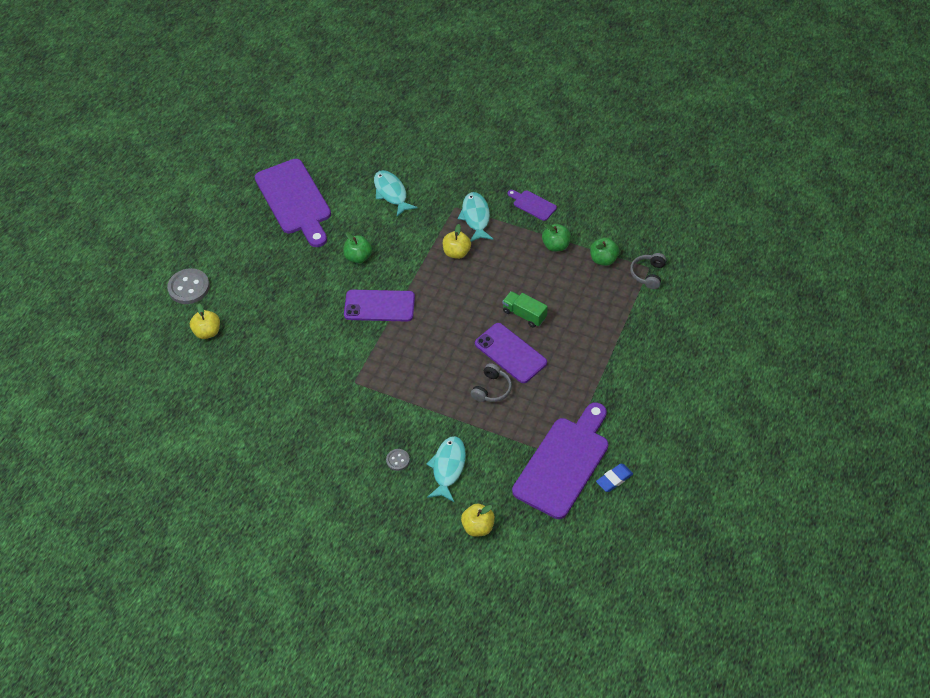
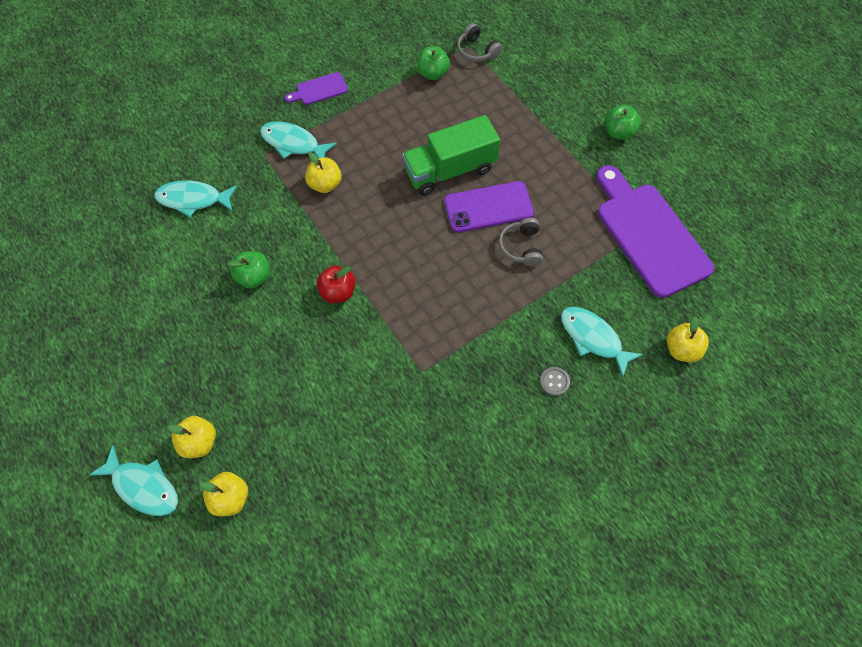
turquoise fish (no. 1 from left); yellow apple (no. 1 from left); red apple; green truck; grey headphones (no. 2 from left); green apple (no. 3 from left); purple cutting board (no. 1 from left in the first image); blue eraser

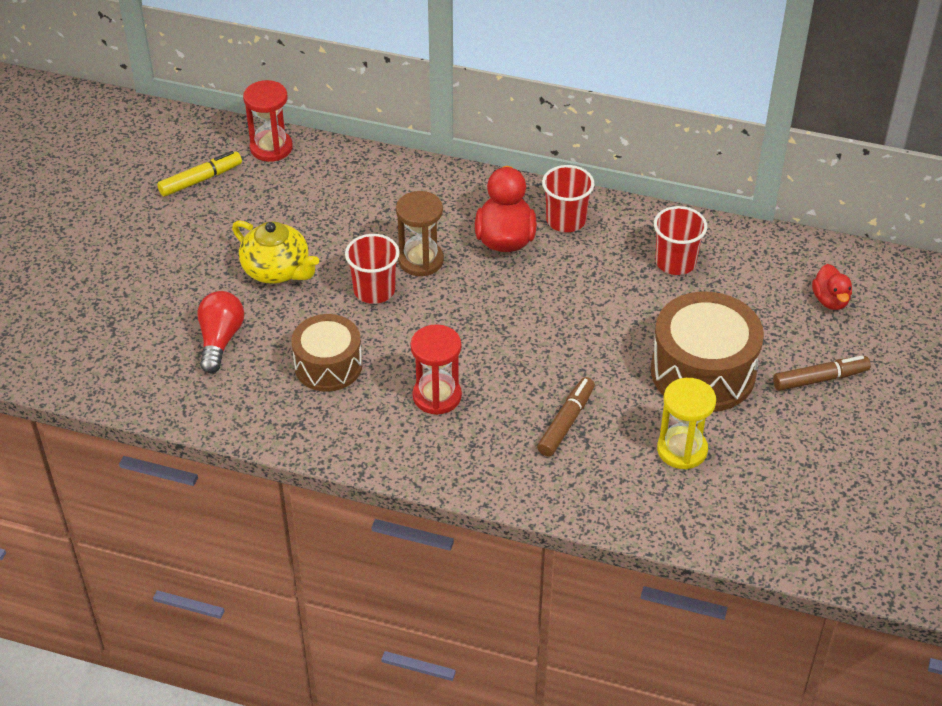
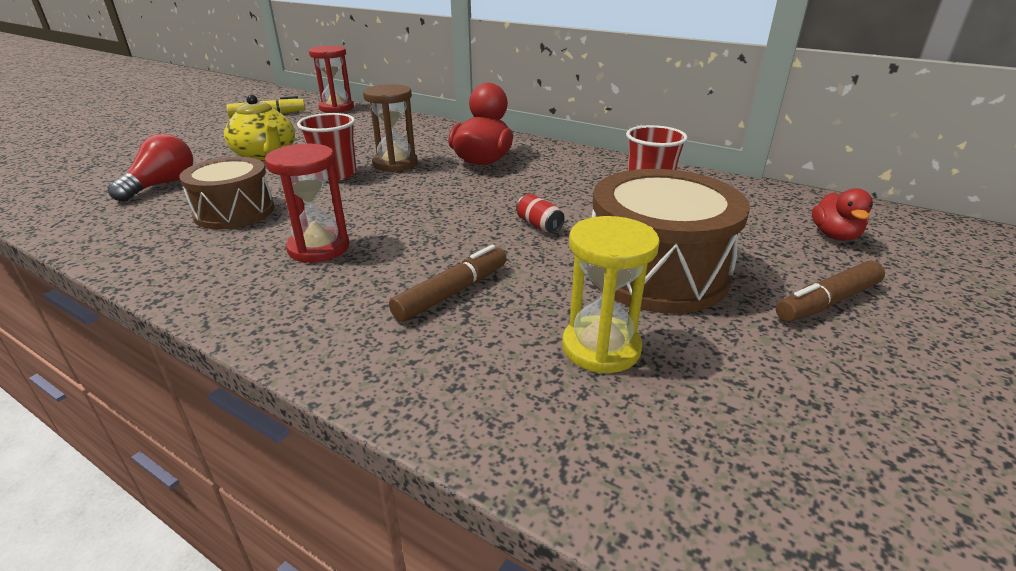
red can; brown marker (no. 2 from left); red cup (no. 2 from left in the first image)

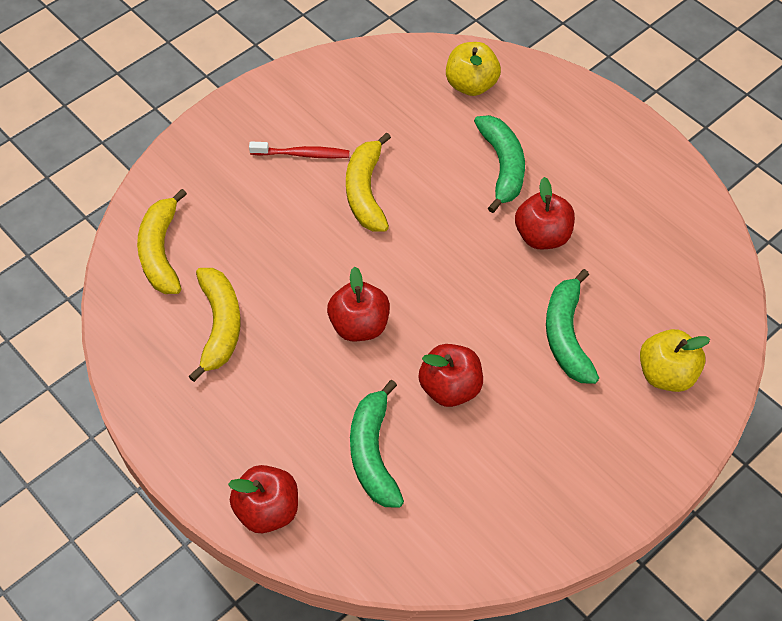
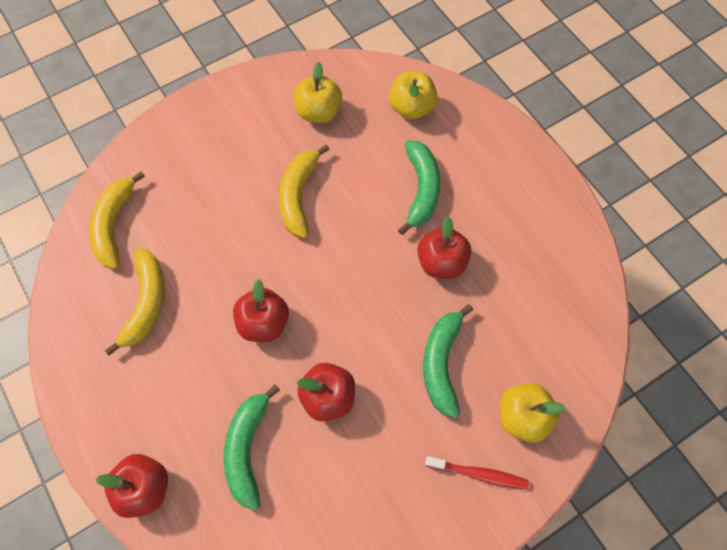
yellow apple (no. 1 from left); red toothbrush

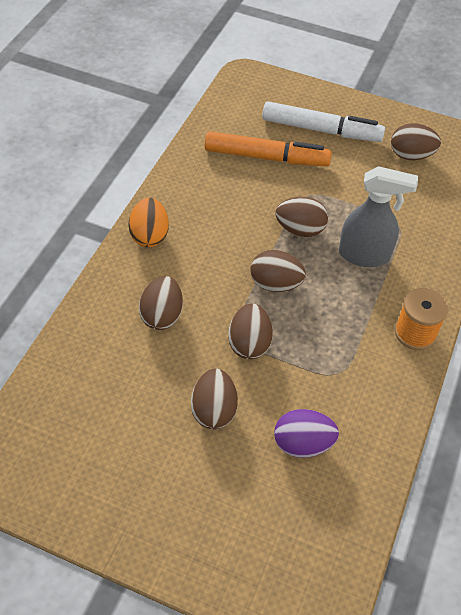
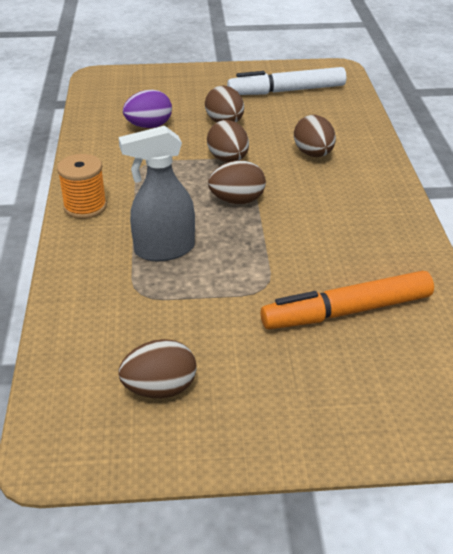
white marker; orange egg; brown egg (no. 5 from left in the first image)

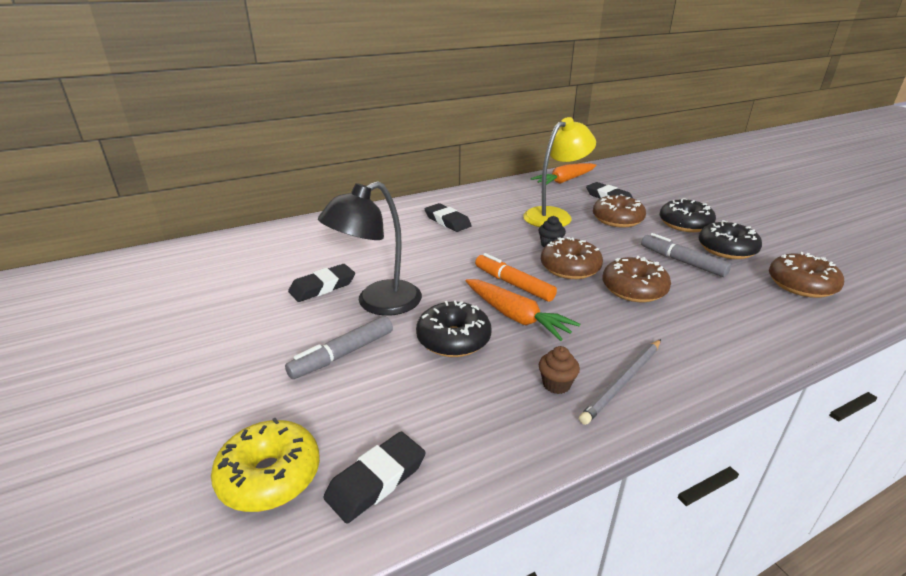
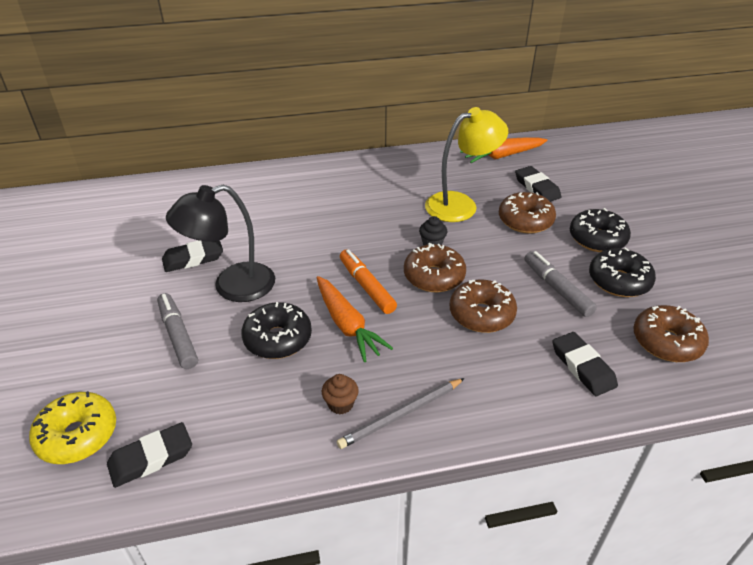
grey marker (no. 1 from left); black eraser (no. 4 from left)

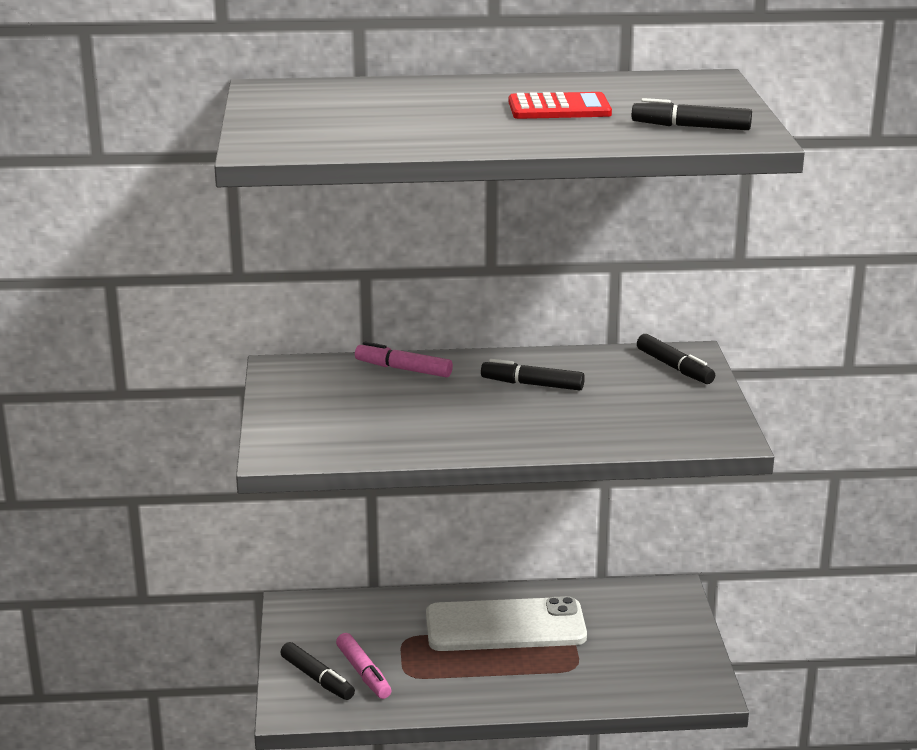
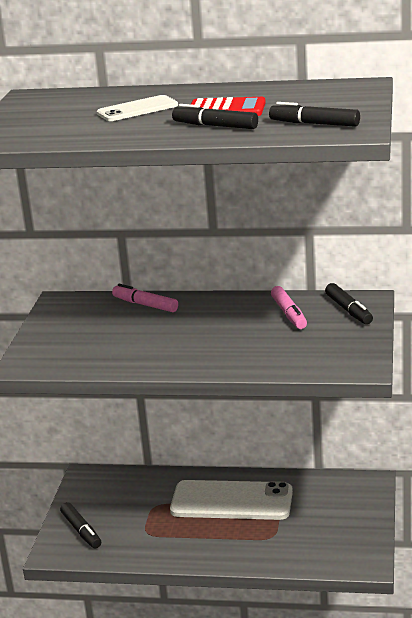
white phone (no. 1 from left); black marker (no. 2 from left); pink marker (no. 2 from left)

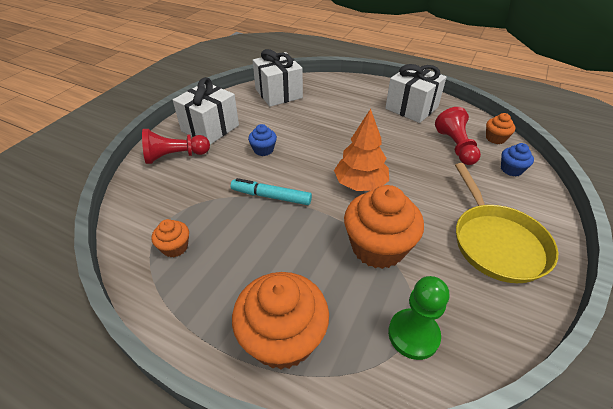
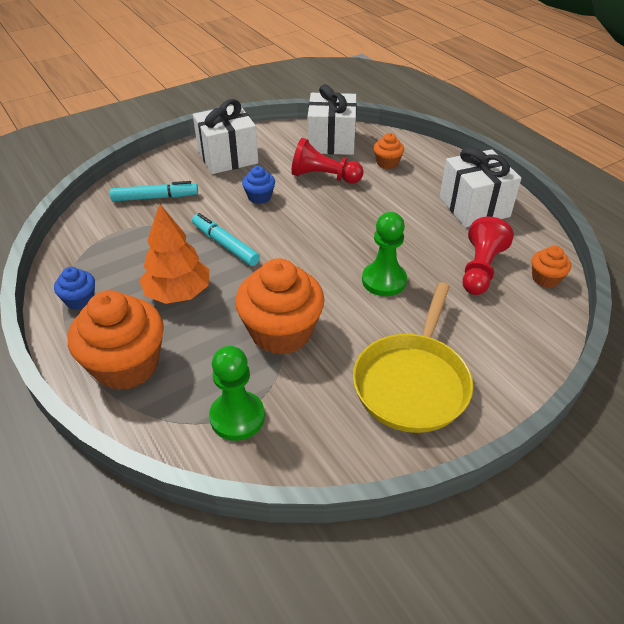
blue cupcake (no. 1 from left); turquoise marker (no. 1 from left); orange tree; red pawn (no. 1 from left); green pawn (no. 2 from left); orange cupcake (no. 3 from left)

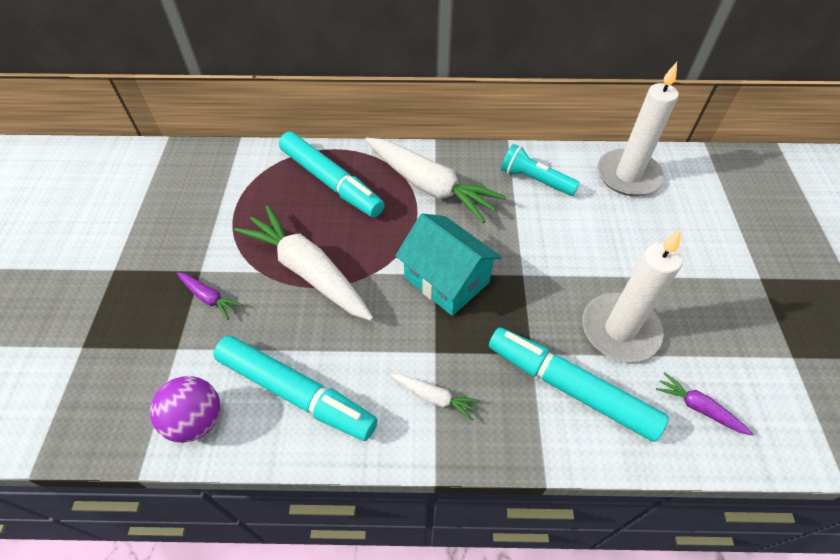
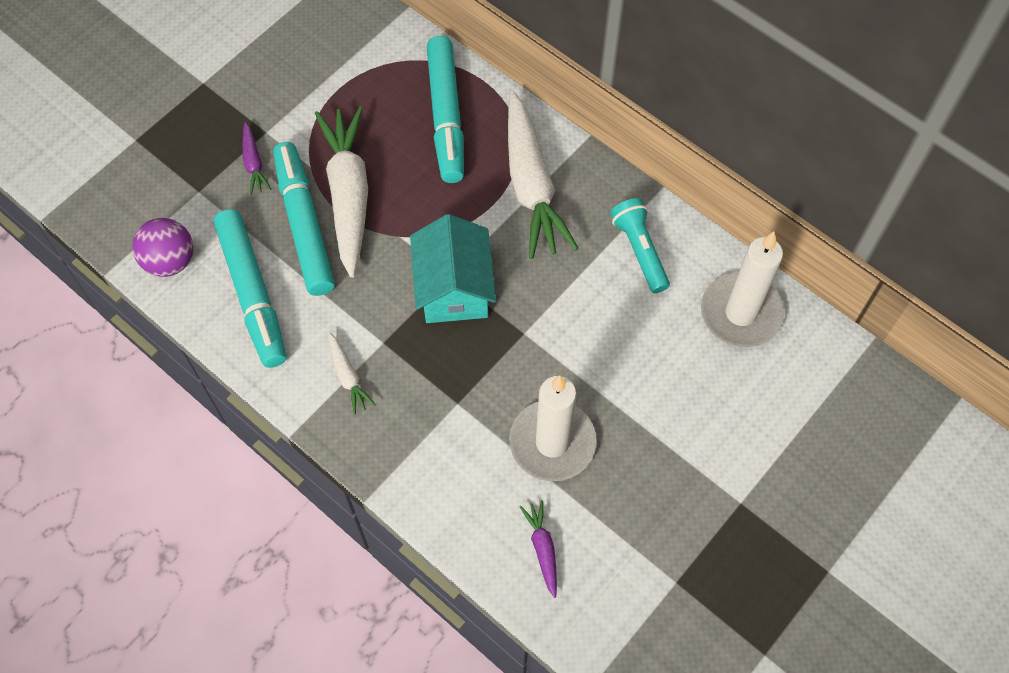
turquoise marker (no. 2 from left)

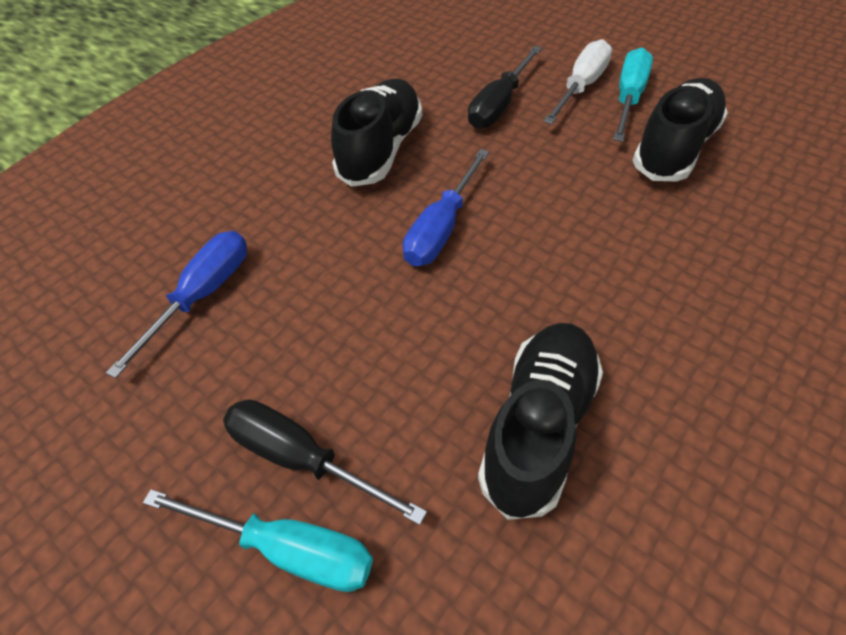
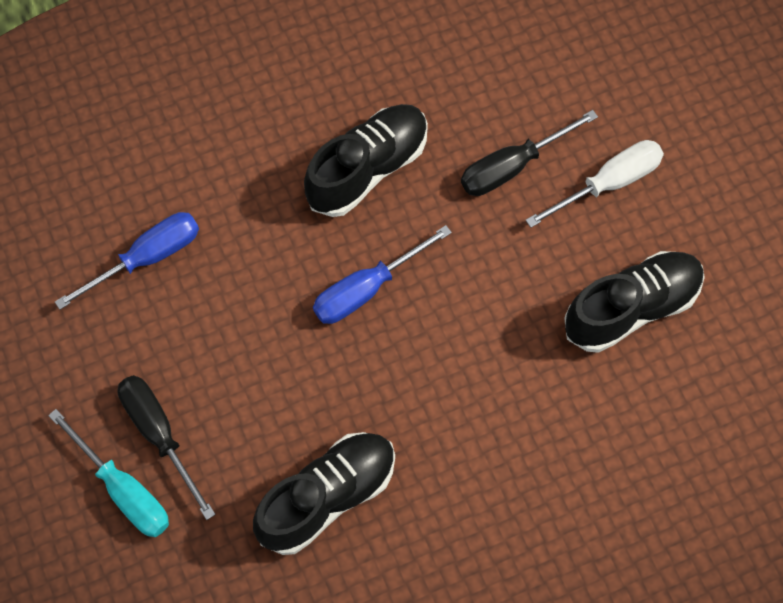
turquoise screwdriver (no. 2 from left in the first image)

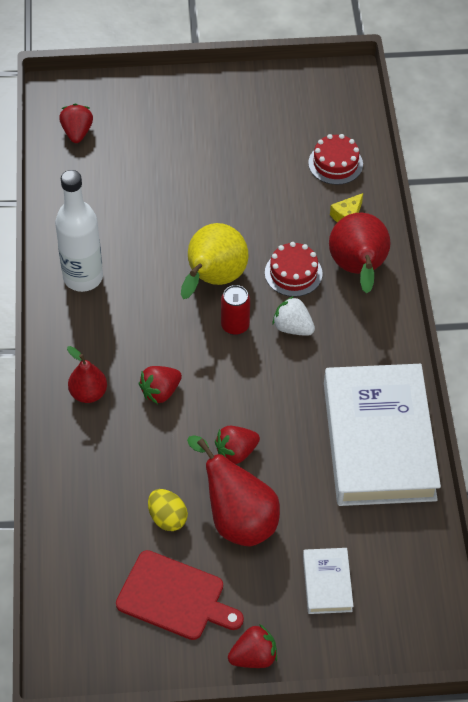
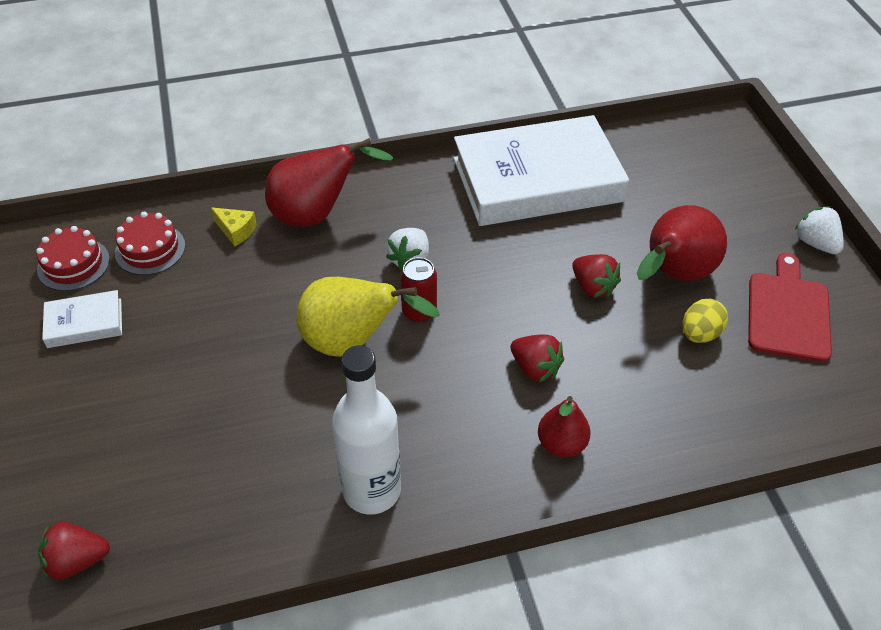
red cake (no. 1 from left); white book (no. 1 from left); white strawberry (no. 2 from left)

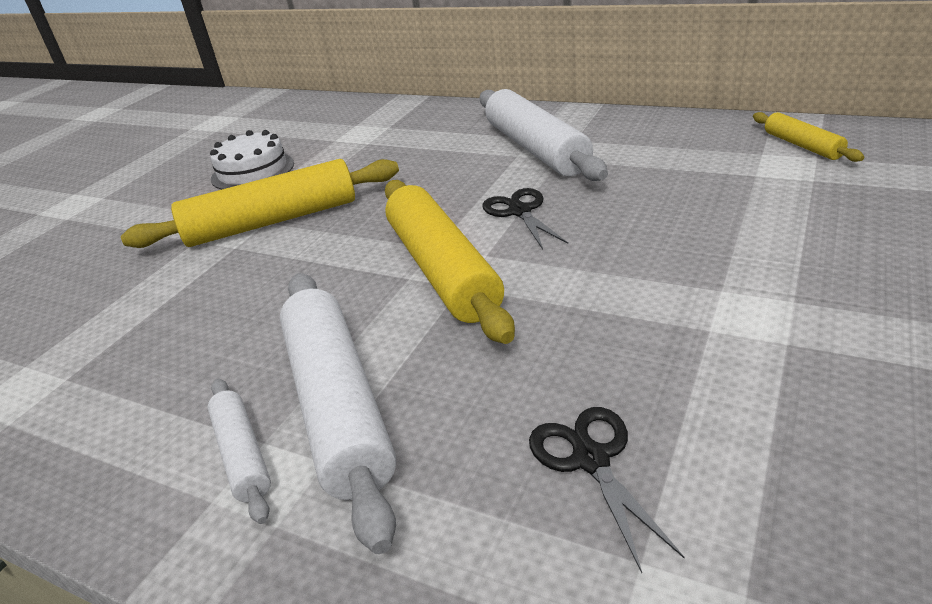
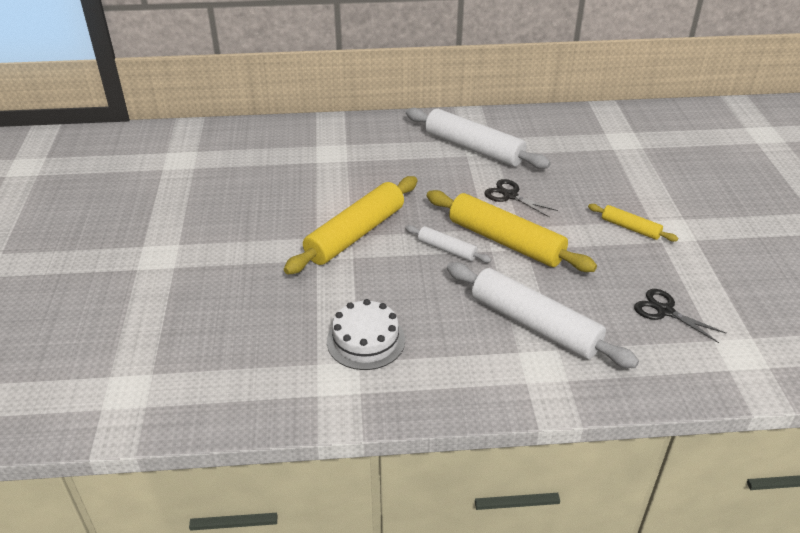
white cake; white rolling pin (no. 1 from left); yellow rolling pin (no. 3 from left)

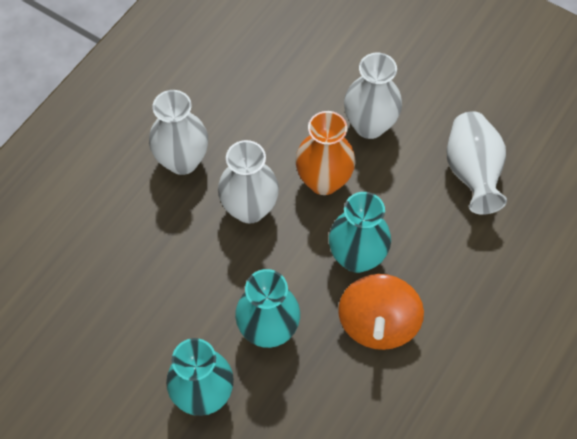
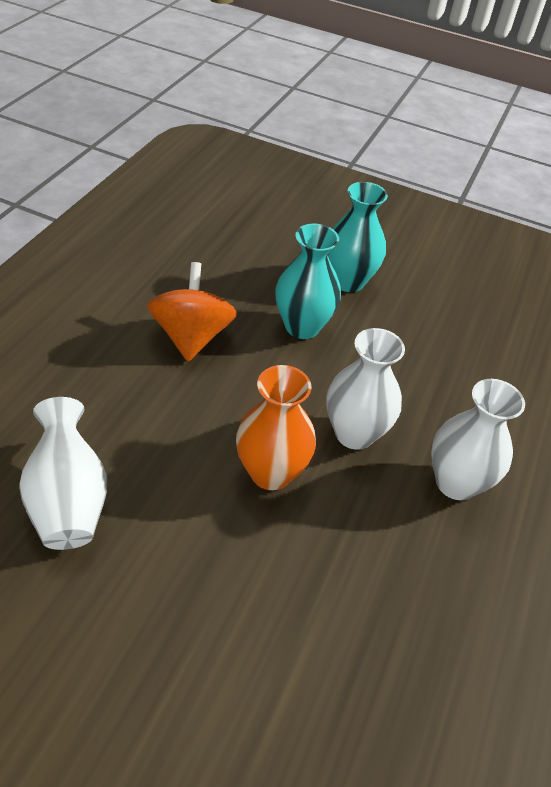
turquoise vase (no. 3 from left in the first image); white vase (no. 3 from left in the first image)

